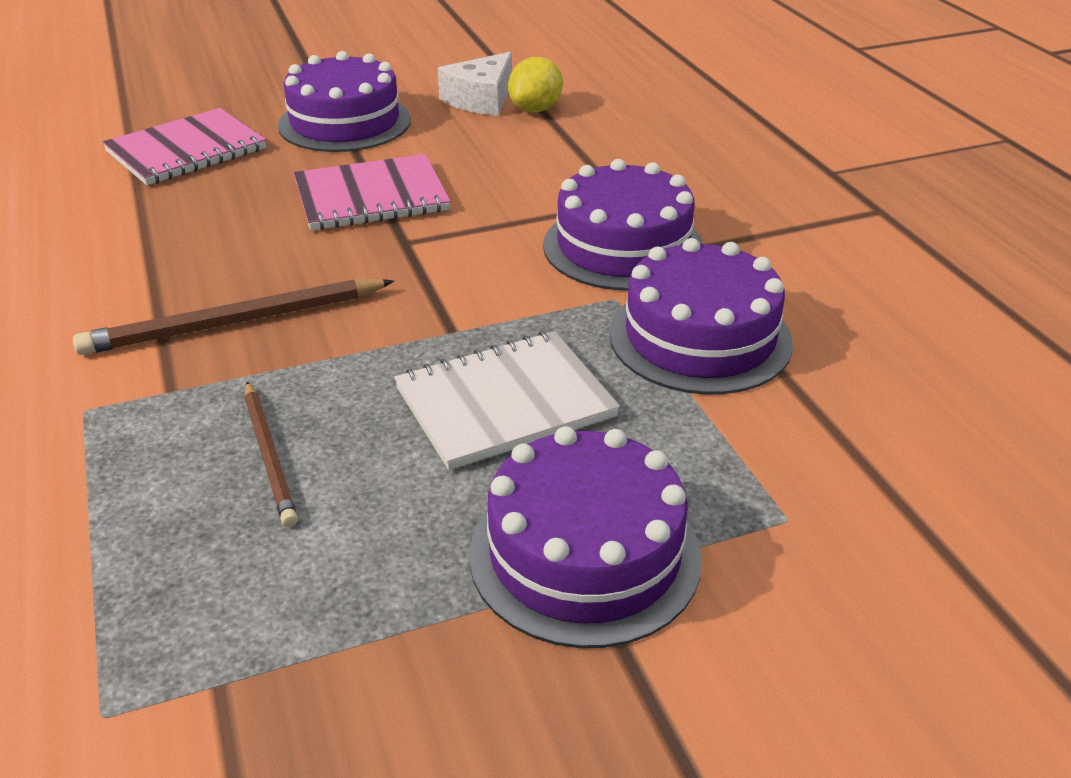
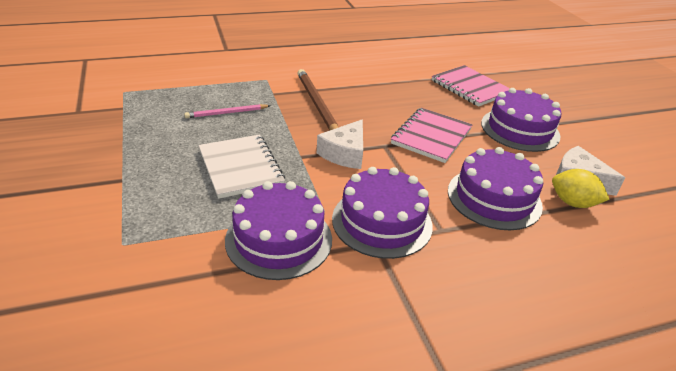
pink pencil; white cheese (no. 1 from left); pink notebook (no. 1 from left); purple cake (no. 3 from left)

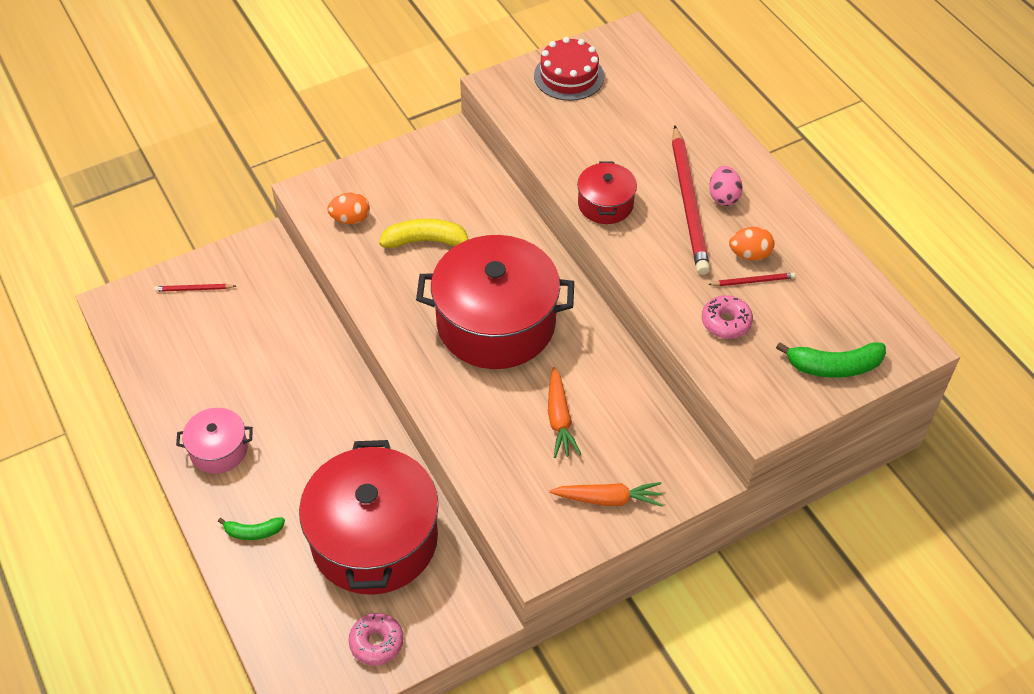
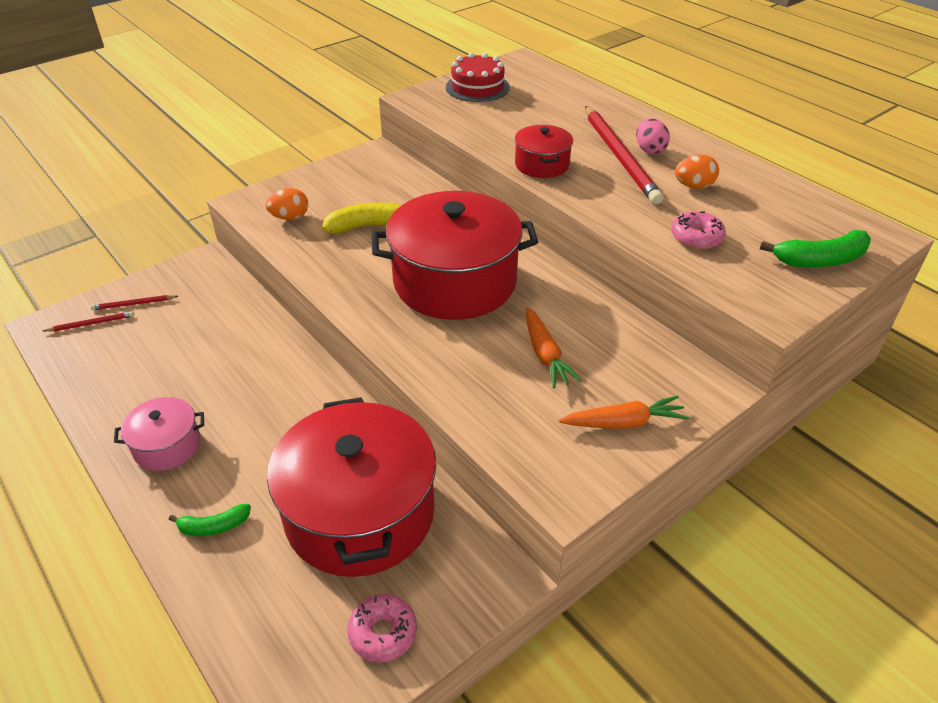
red pencil (no. 1 from left)

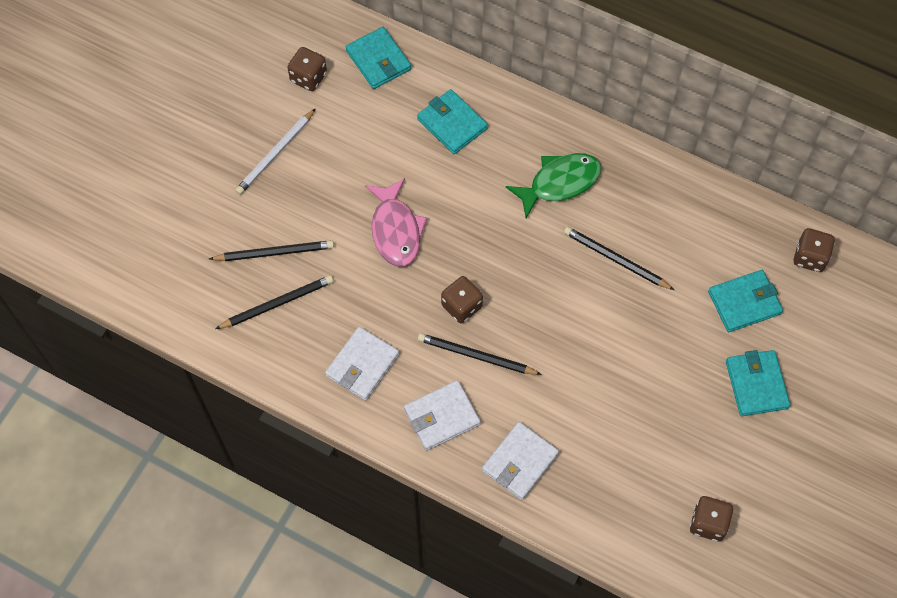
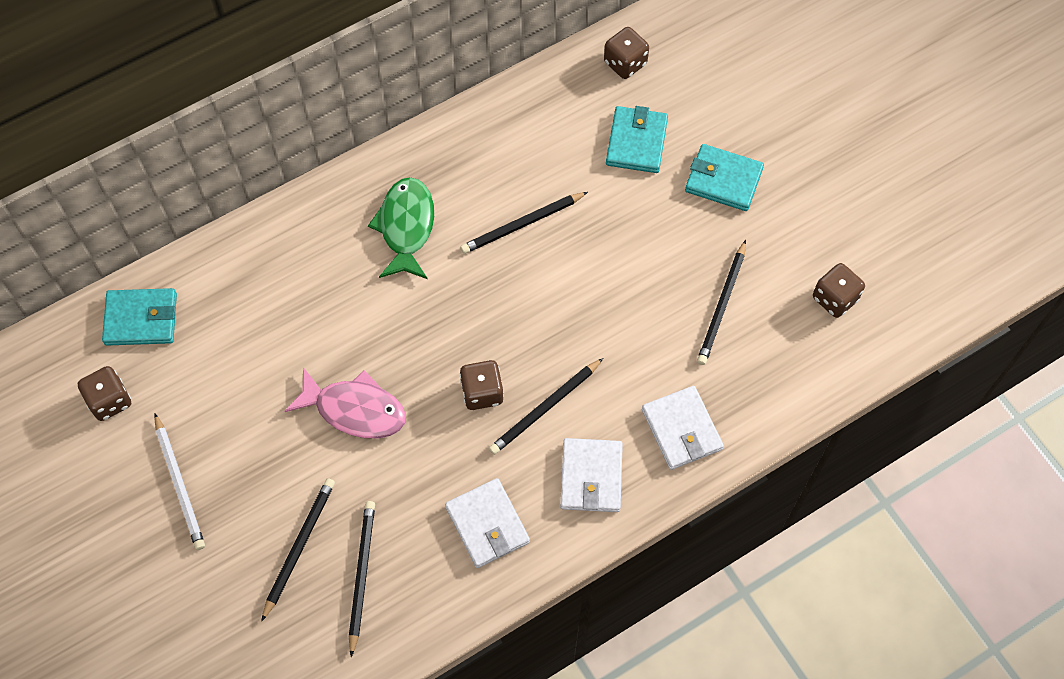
black pencil (no. 5 from left); turquoise wallet (no. 2 from left in the first image)

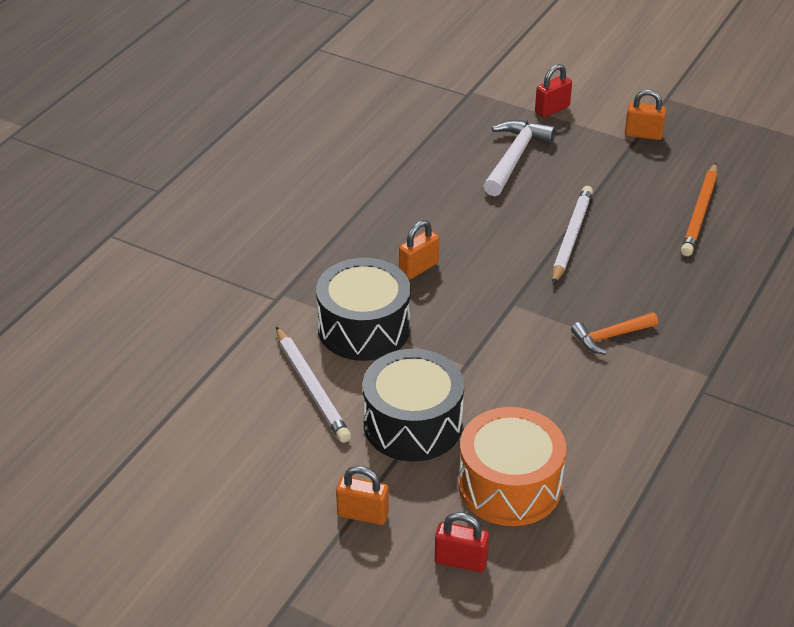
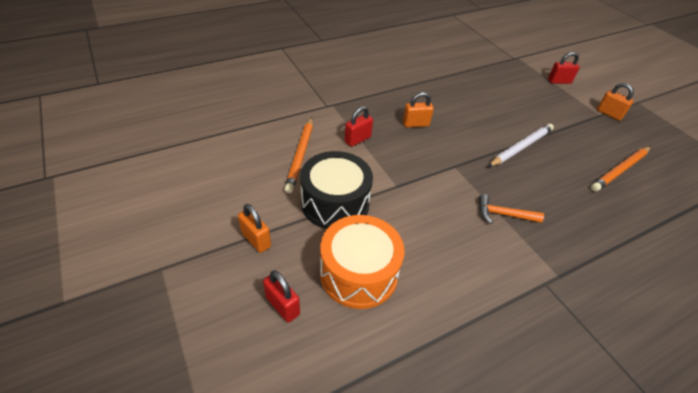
orange pencil (no. 1 from left); red padlock (no. 2 from left); white hammer

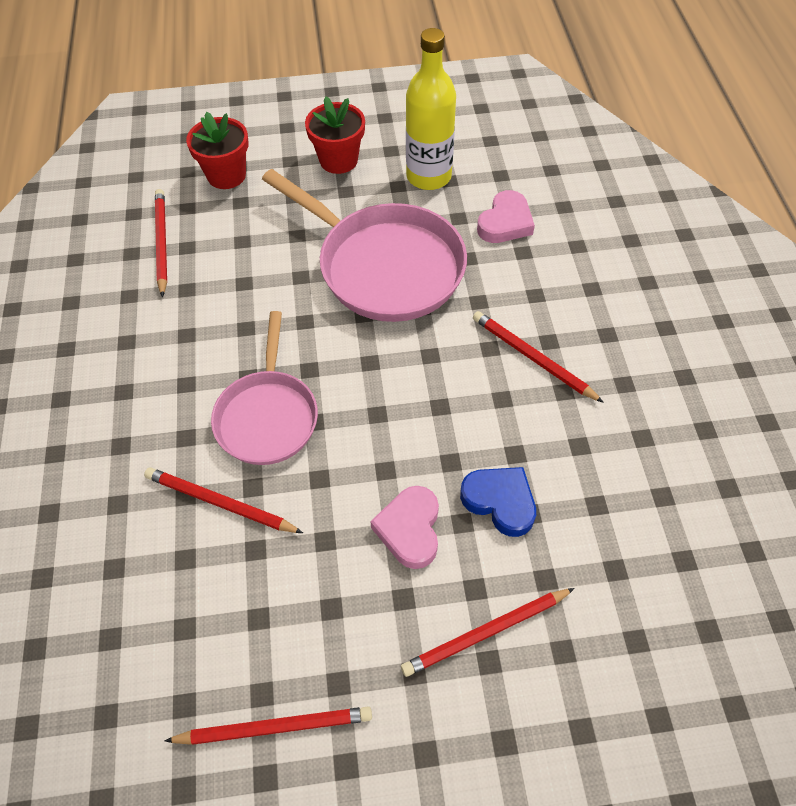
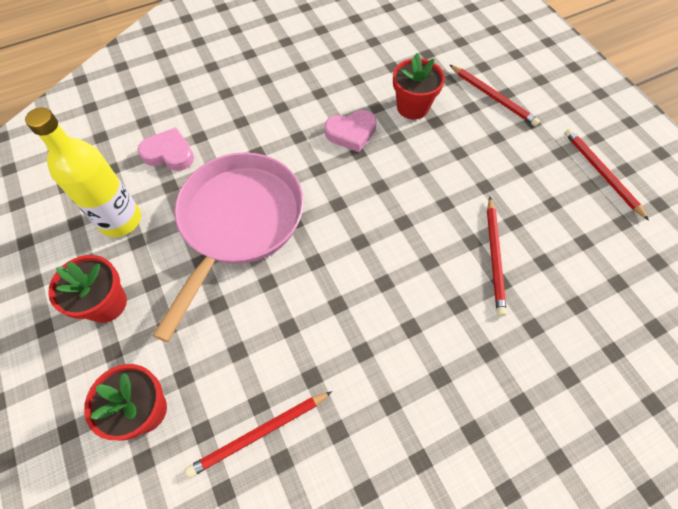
pink heart (no. 2 from left); red flower pot (no. 3 from left); pink pan (no. 1 from left in the first image); red pencil (no. 5 from left in the first image)

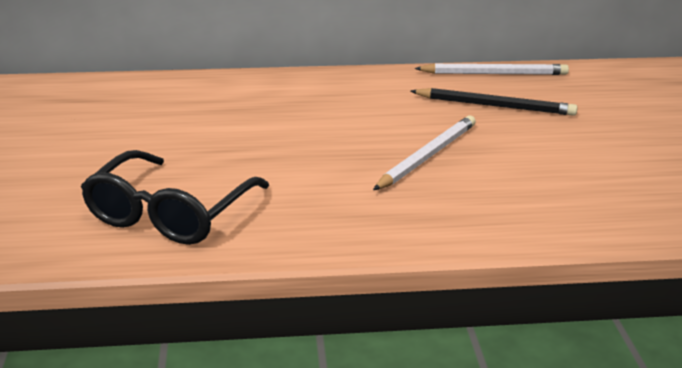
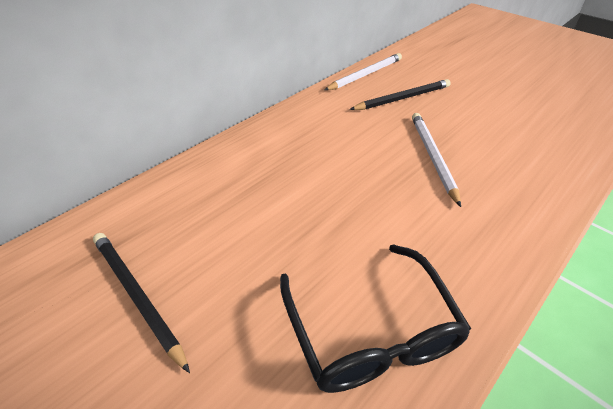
black pencil (no. 1 from left)

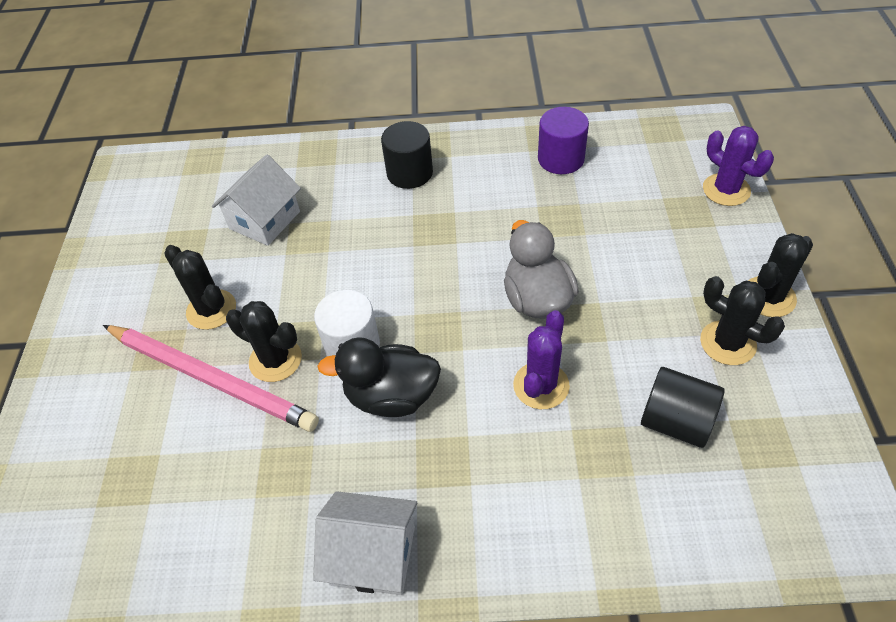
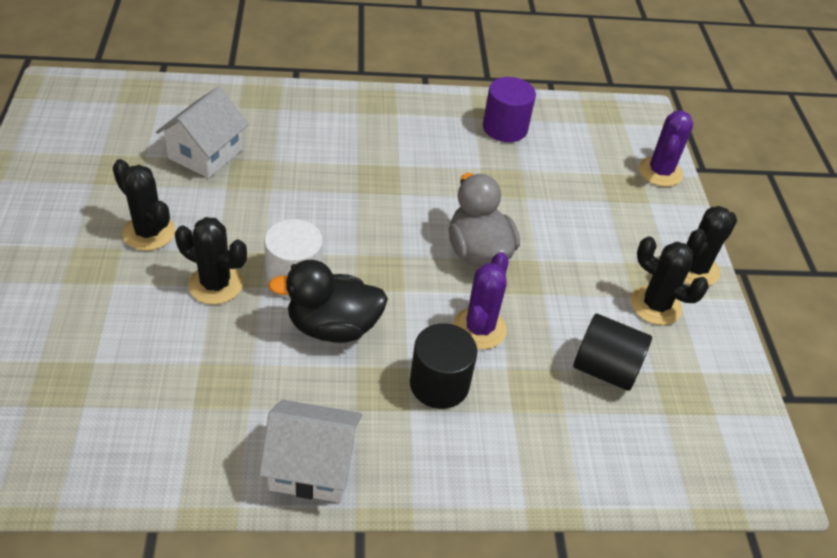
black cylinder (no. 1 from left); purple cactus (no. 2 from left); pink pencil

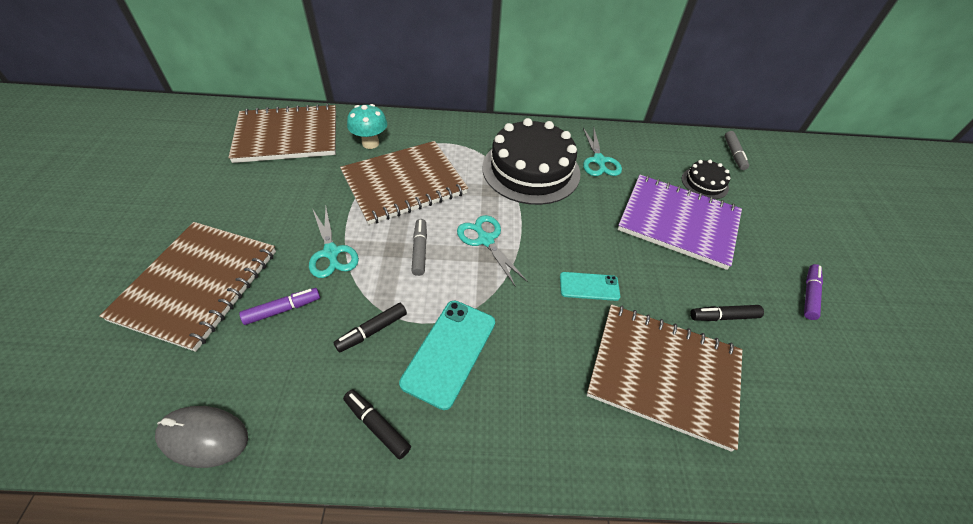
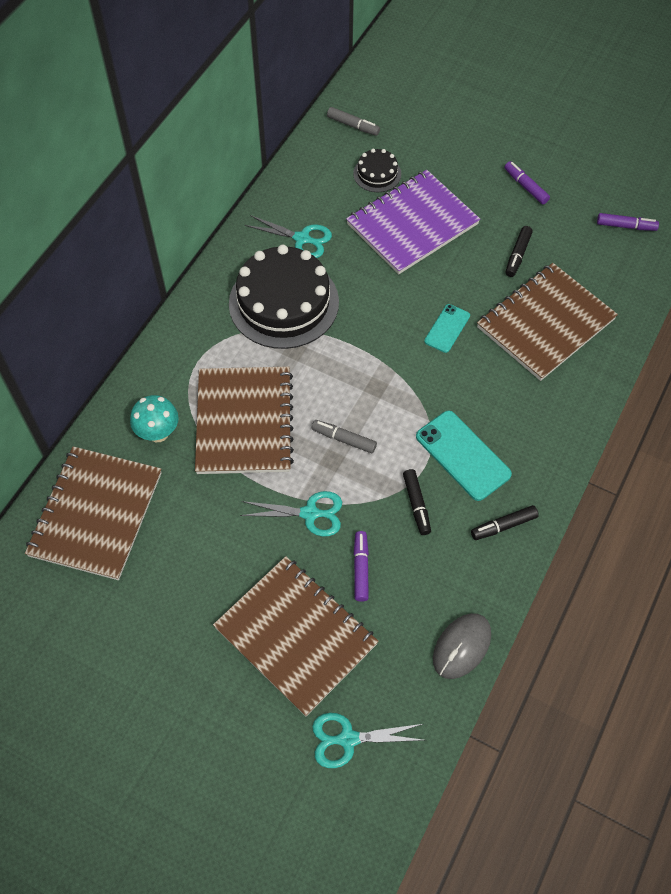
turquoise scissors (no. 3 from left); purple marker (no. 3 from left)

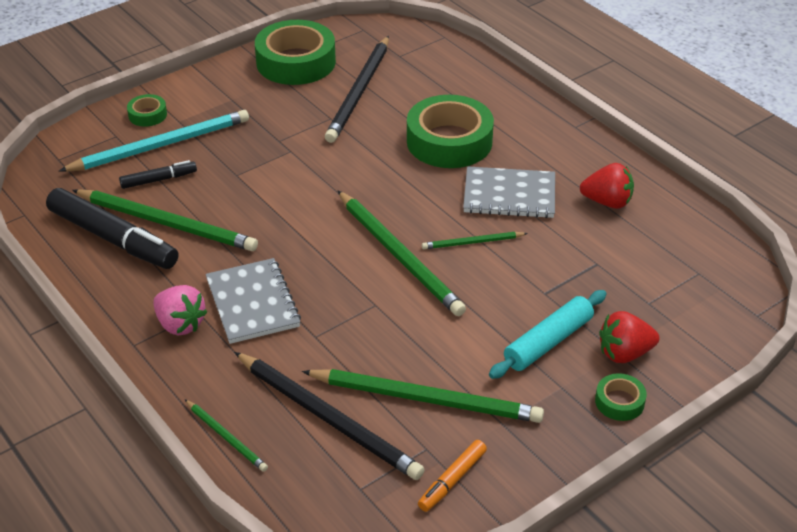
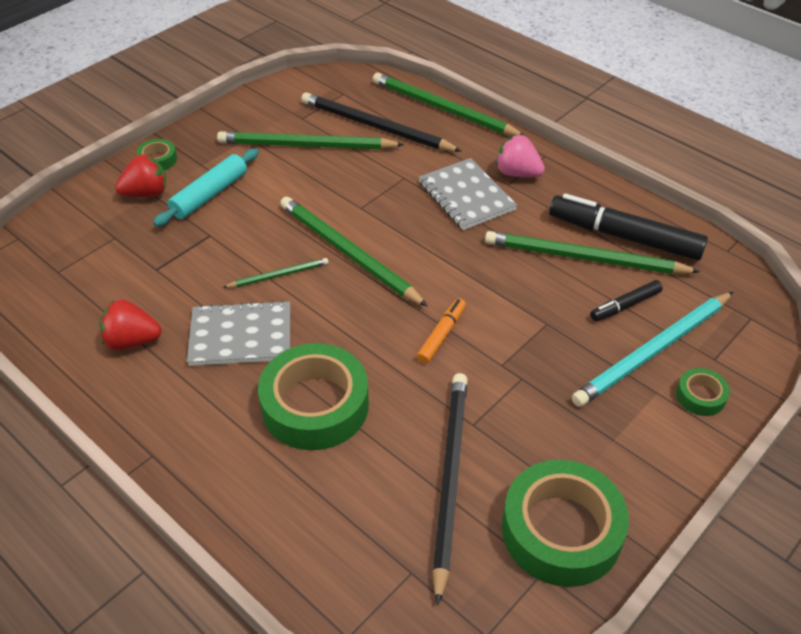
green pencil (no. 4 from left); orange marker

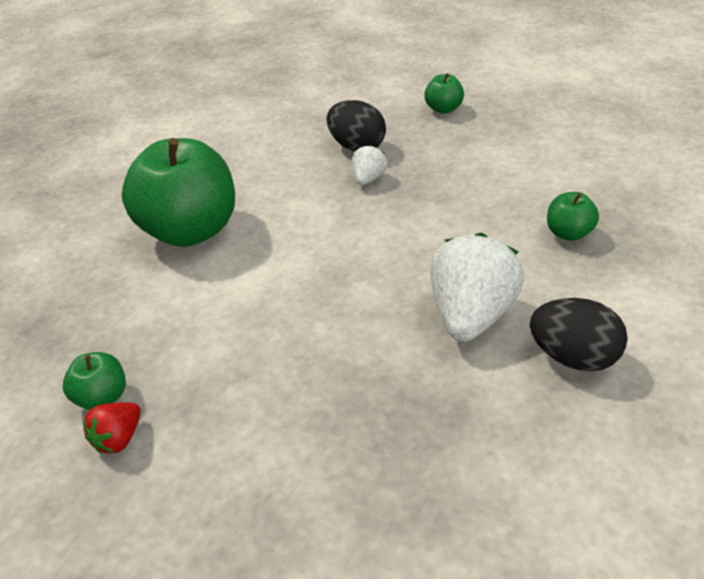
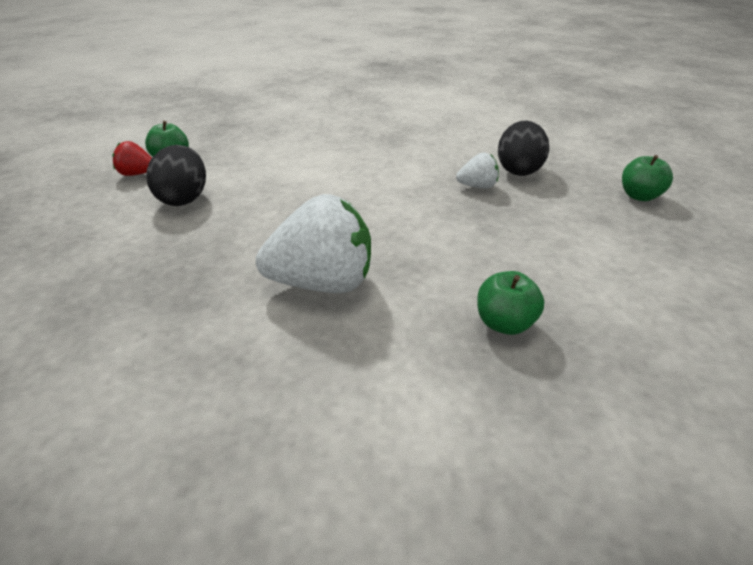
black egg (no. 1 from left); green apple (no. 2 from left in the first image)

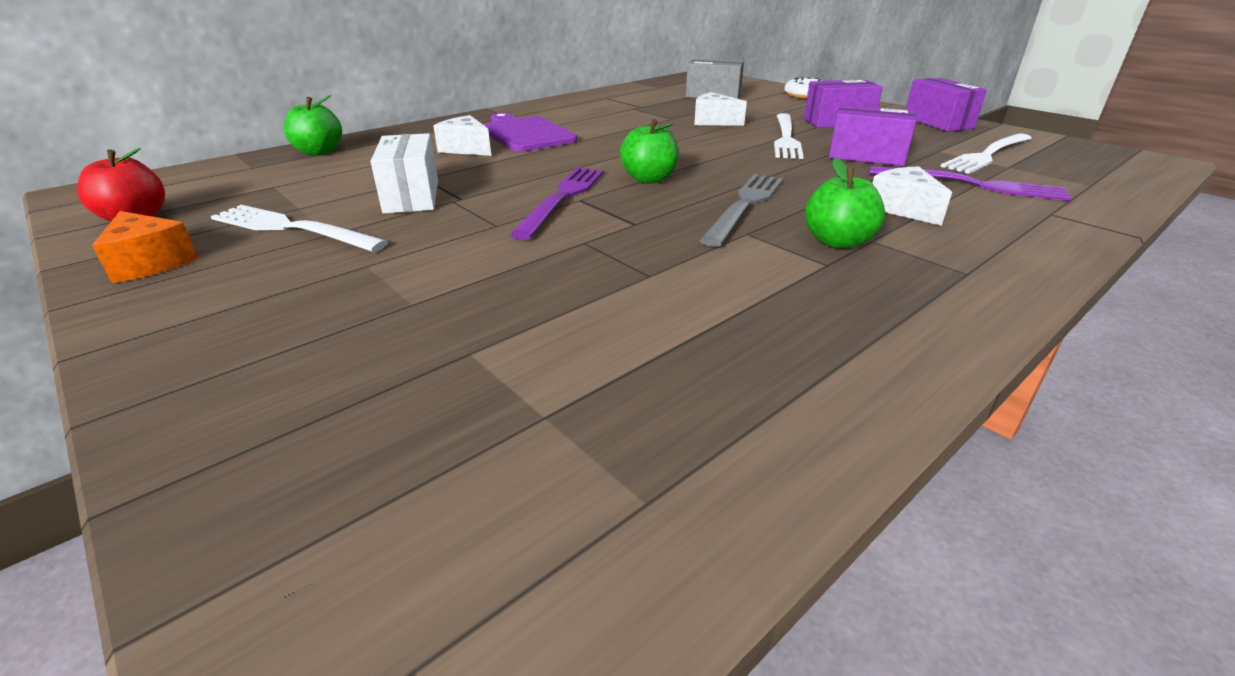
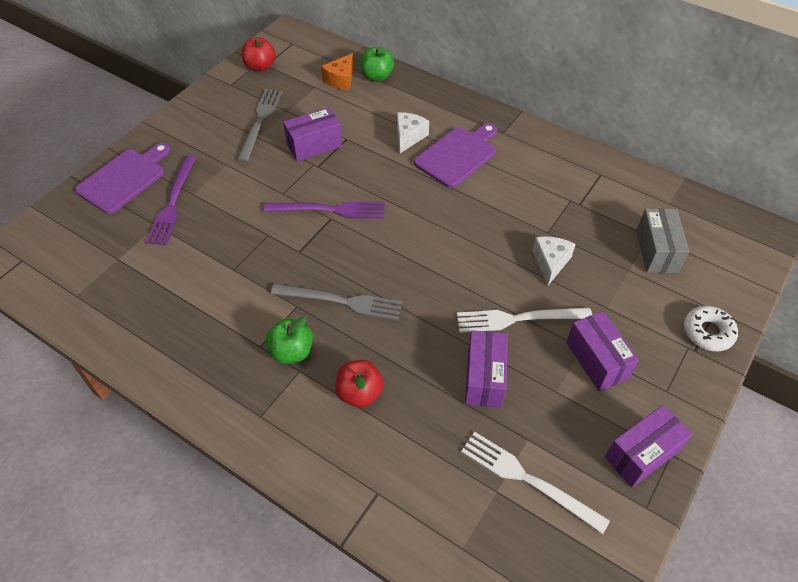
purple cutting board (no. 1 from left); purple fork (no. 1 from left); grey fork (no. 1 from left); purple box (no. 1 from left); orange cheese; red apple (no. 2 from left); green apple (no. 2 from left in the first image)

